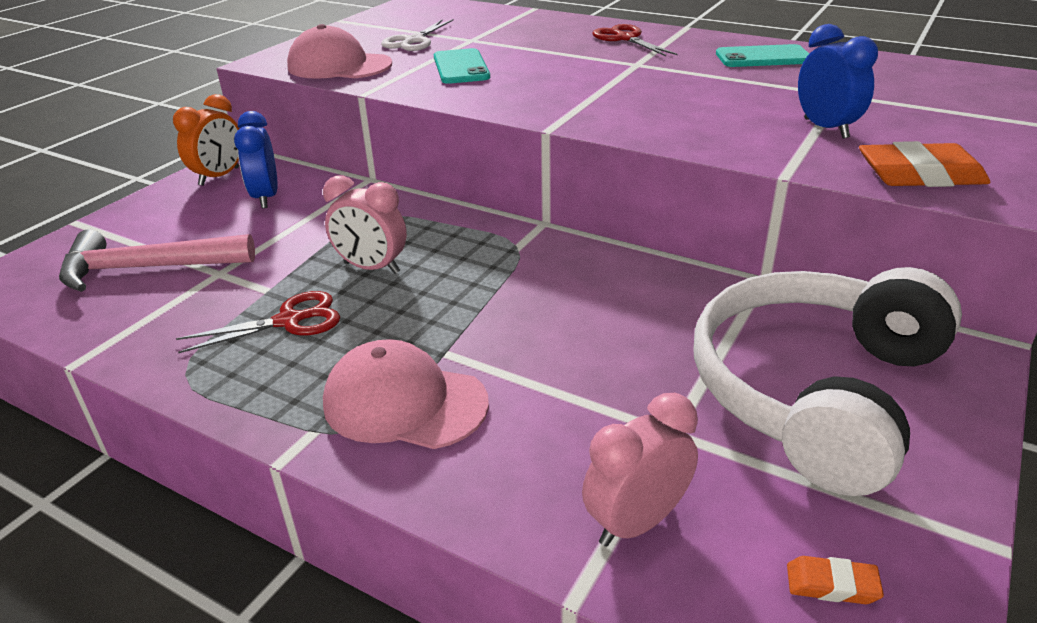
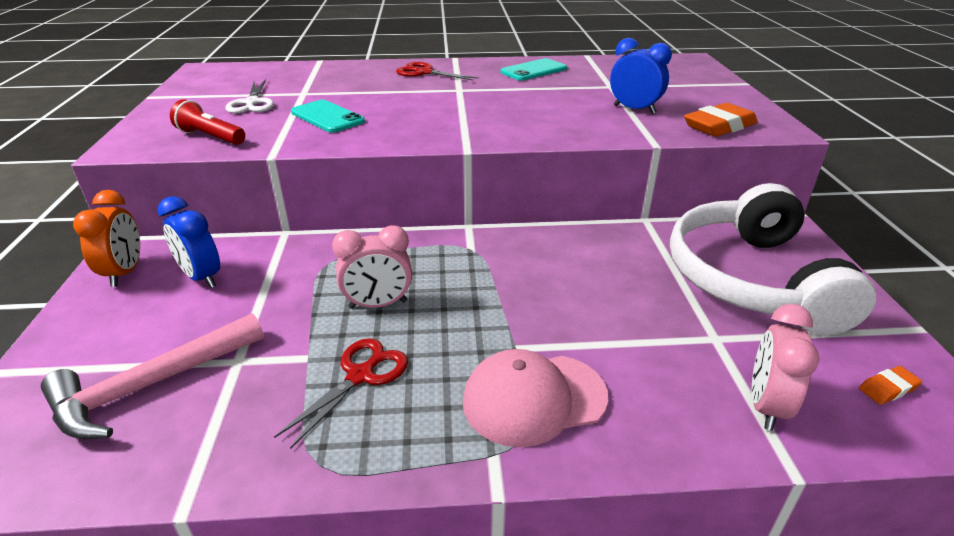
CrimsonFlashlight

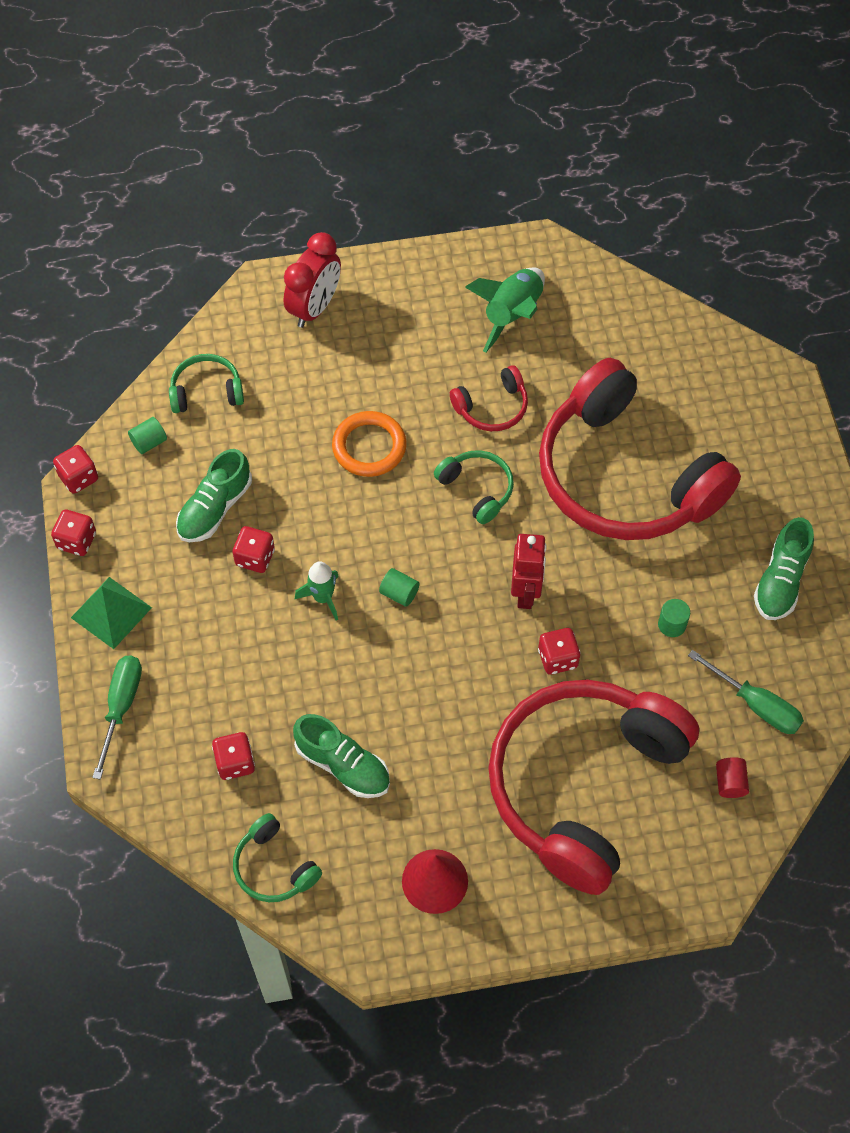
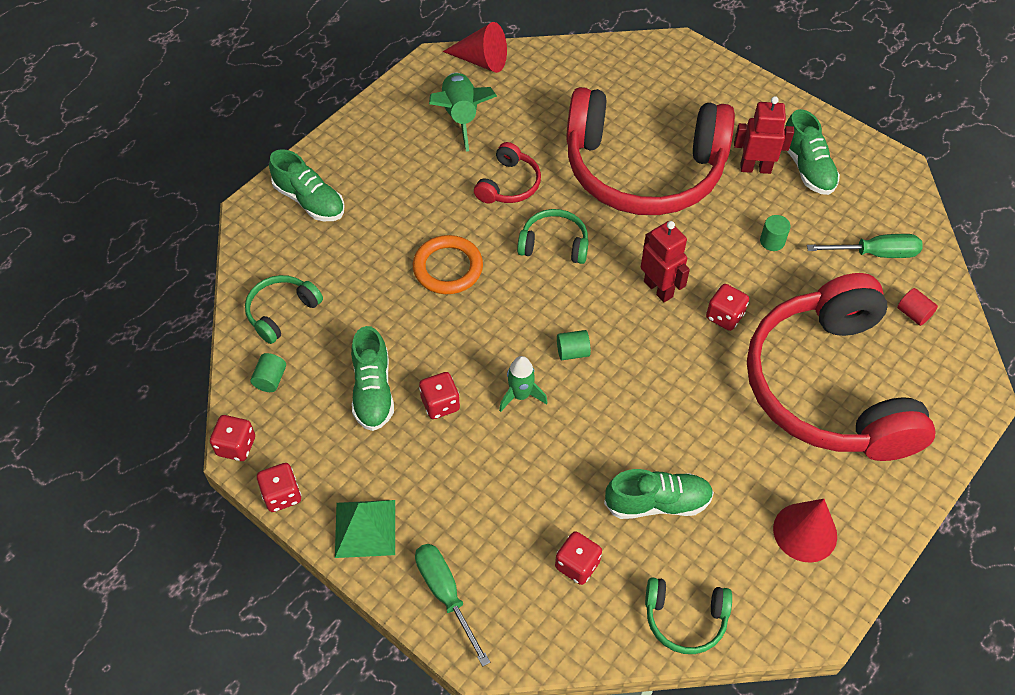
LeafGreenShoe (no. 1 from left); CrimsonCone (no. 1 from left); CrimsonRobotFigure (no. 2 from left)

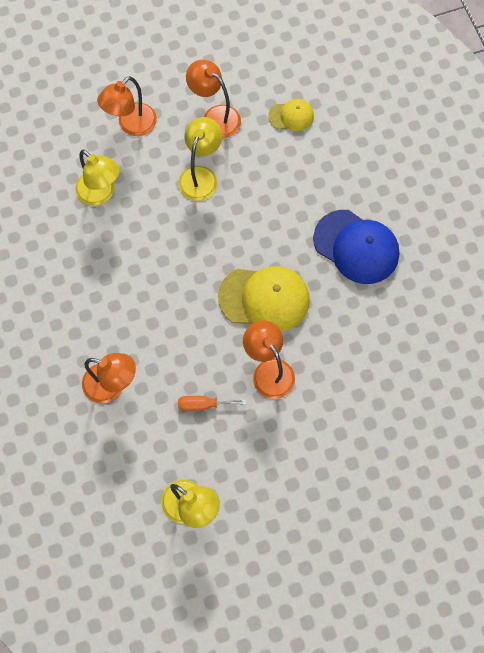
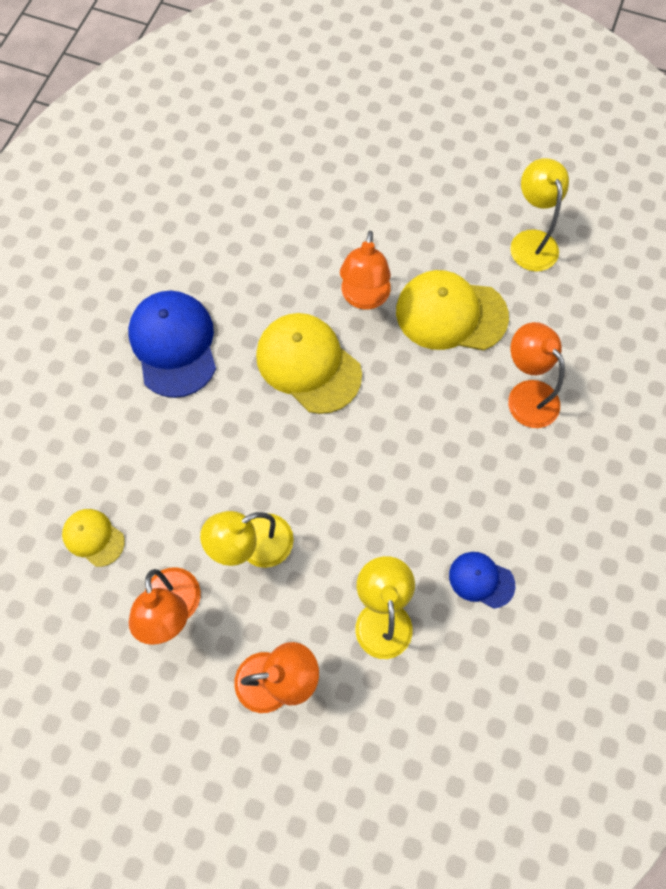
GoldenCap (no. 3 from left); CobaltCap (no. 2 from left)

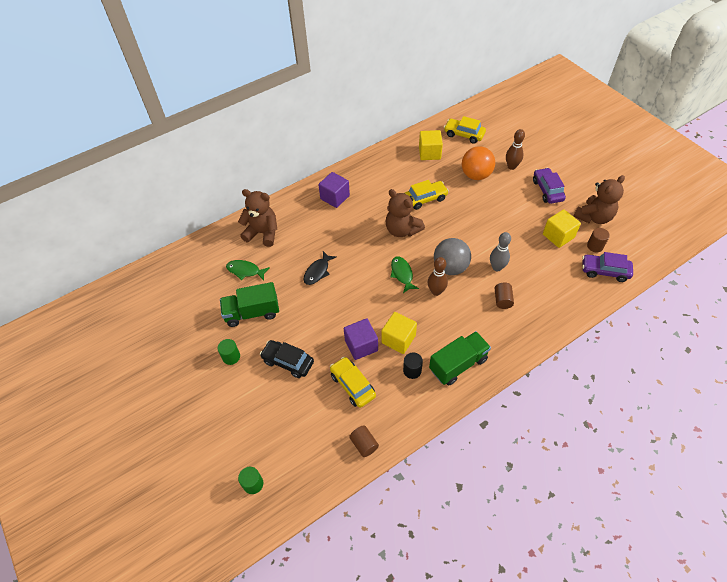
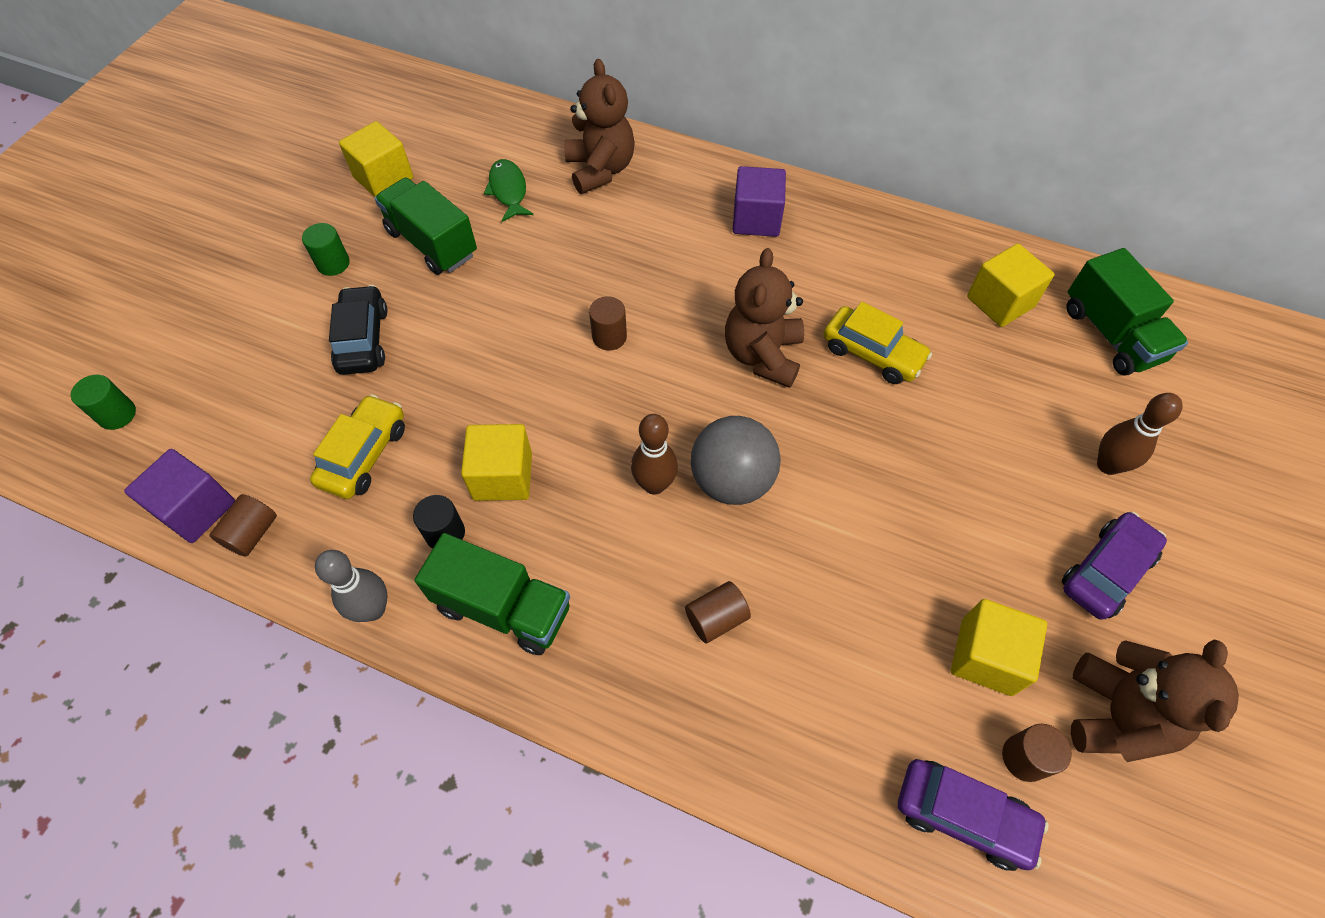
LeafGreenLorry (no. 3 from left); OrangeSphere; RussetTeddy (no. 3 from left); GrayBowlingPin; JetBlackFish; RoyalPurpleAutomobile (no. 1 from left); LeafGreenFish (no. 2 from left in the first image); RoyalPurpleCube (no. 1 from left); GoldenCube (no. 1 from left); RussetCylinderShape (no. 2 from left)

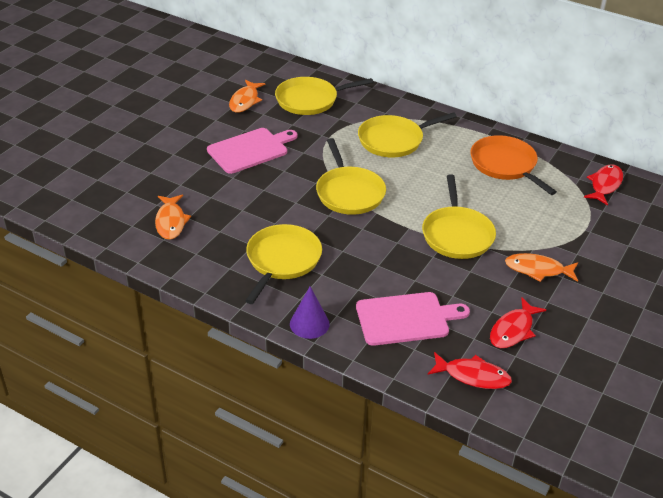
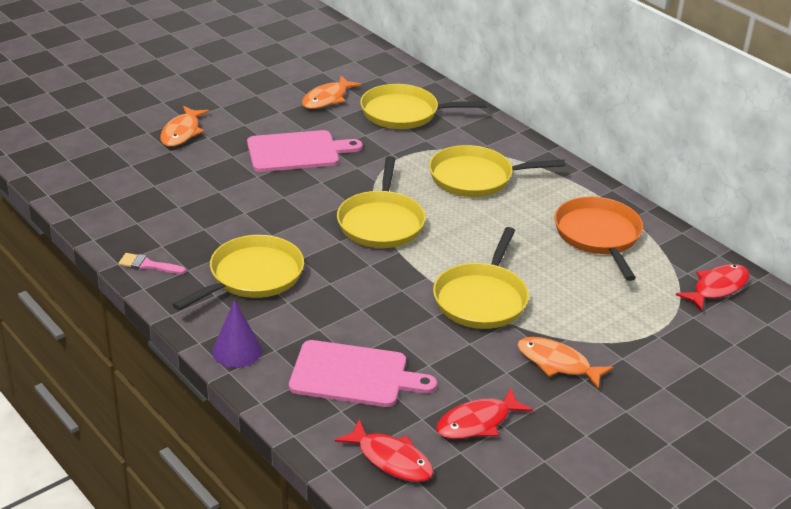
OrangeFish (no. 1 from left); PinkBrush

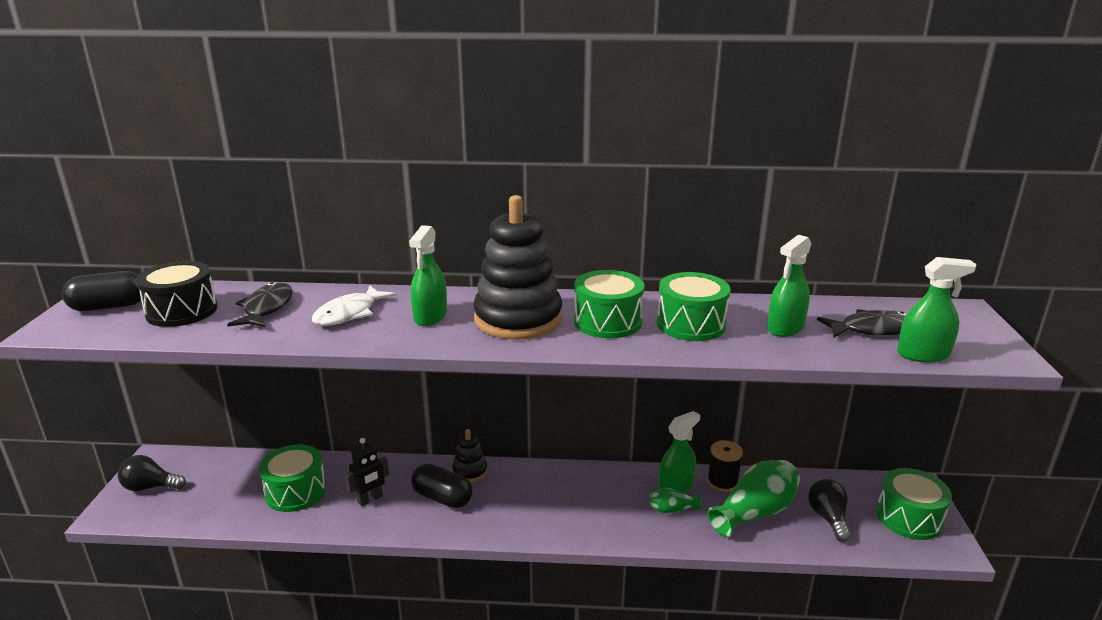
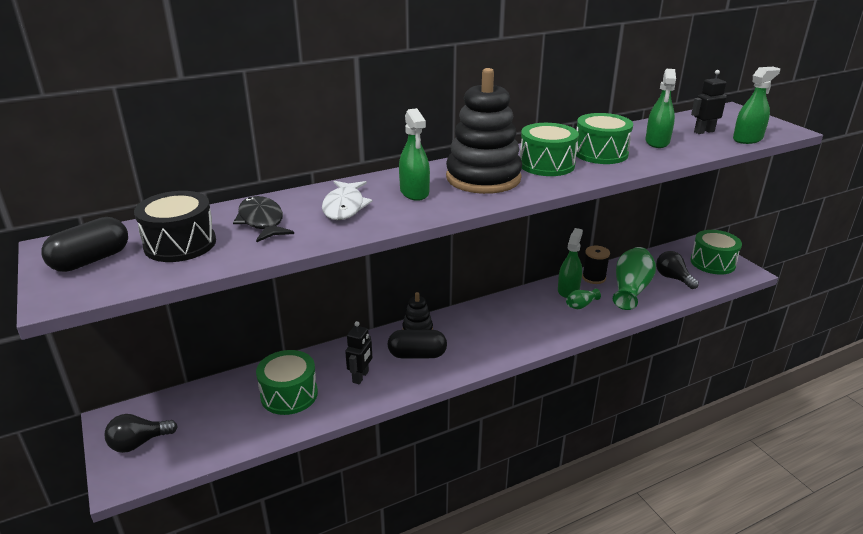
JetBlackRobotFigure (no. 2 from left)

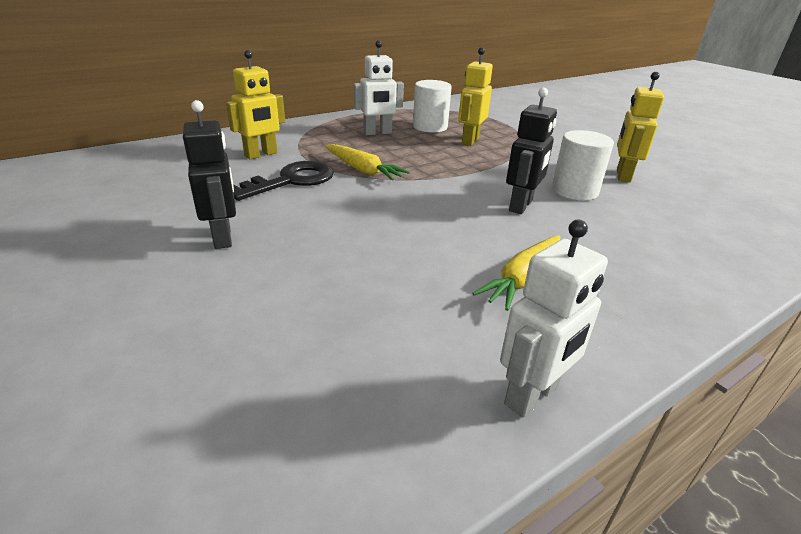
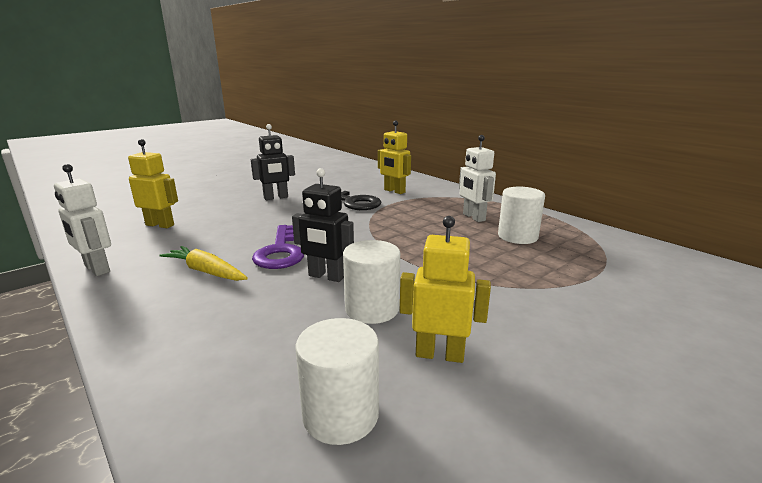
GoldenRobotFigure (no. 1 from left); GoldenCarrot (no. 1 from left in the first image); RoyalPurpleDoorKey; SnowWhiteCylinderShape (no. 1 from left)

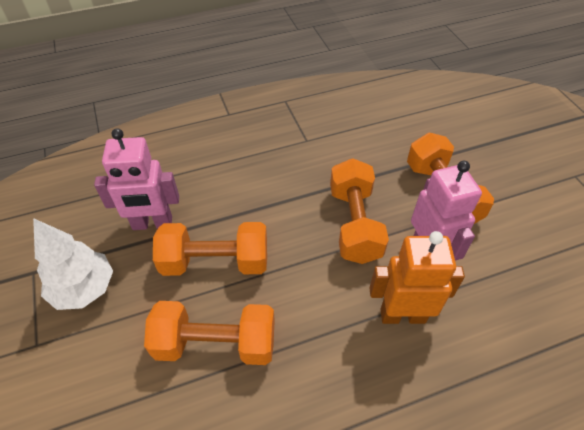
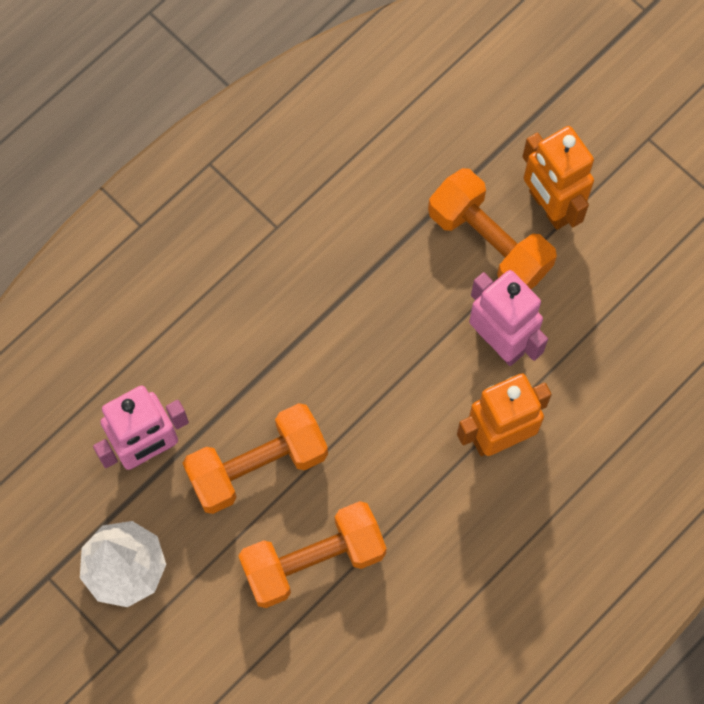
OrangeFreeWeight (no. 3 from left in the first image); OrangeRobotFigure (no. 2 from left)

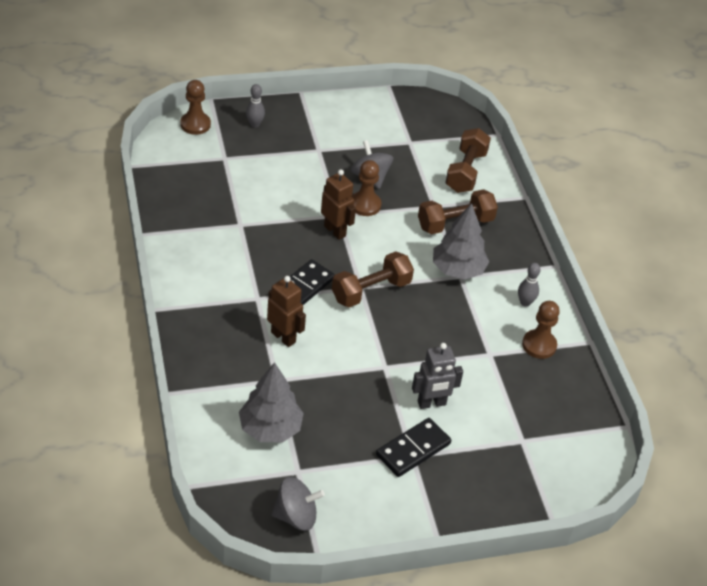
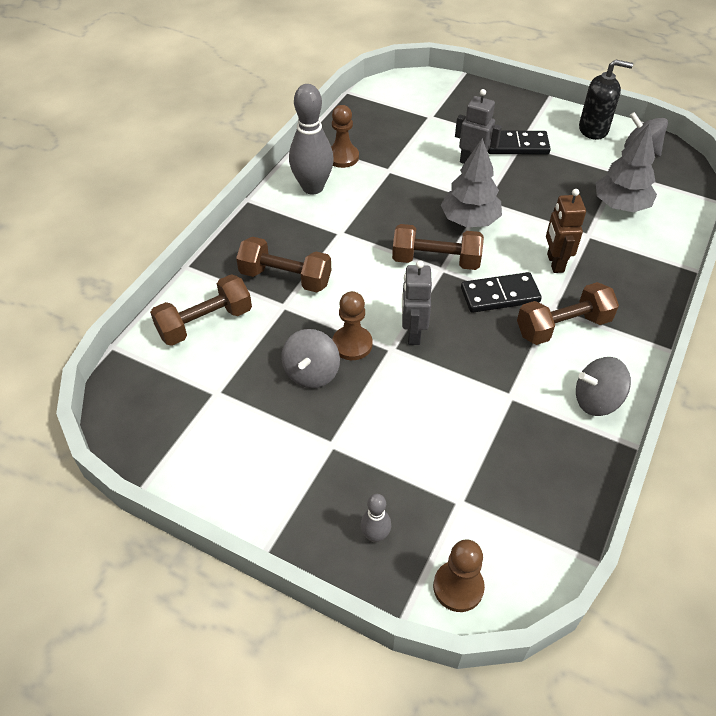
GrayRobotFigure (no. 1 from left); GrayFirTree (no. 1 from left); GrayBowlingPin (no. 1 from left); JetBlackSoapDispenser; RussetFreeWeight (no. 4 from left); GrayToyTop (no. 2 from left)

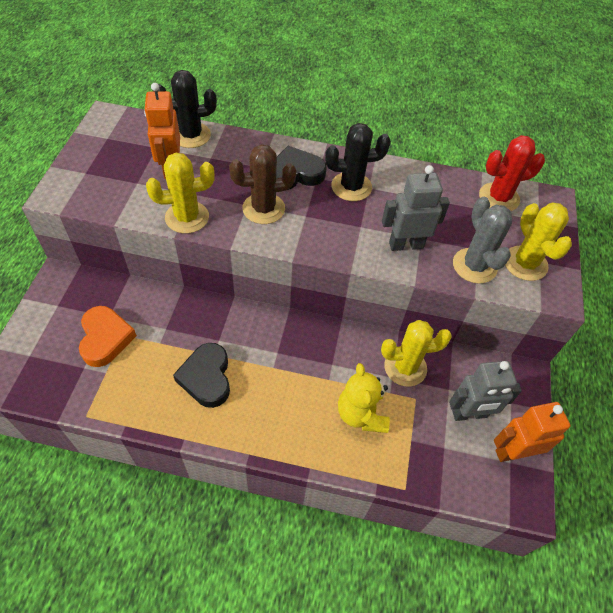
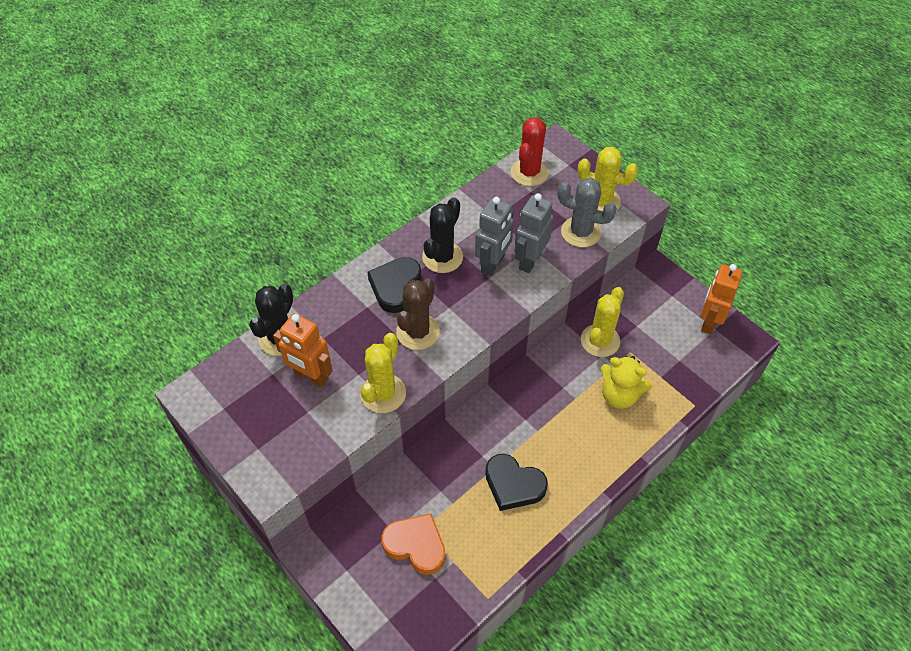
GrayRobotFigure (no. 1 from left)

